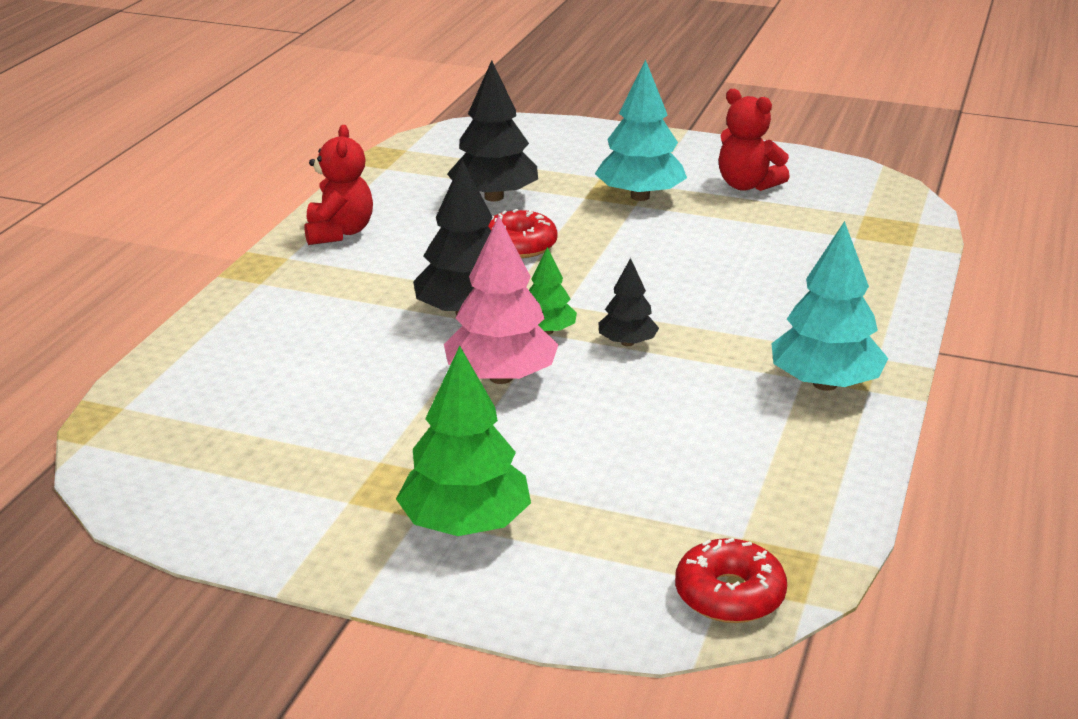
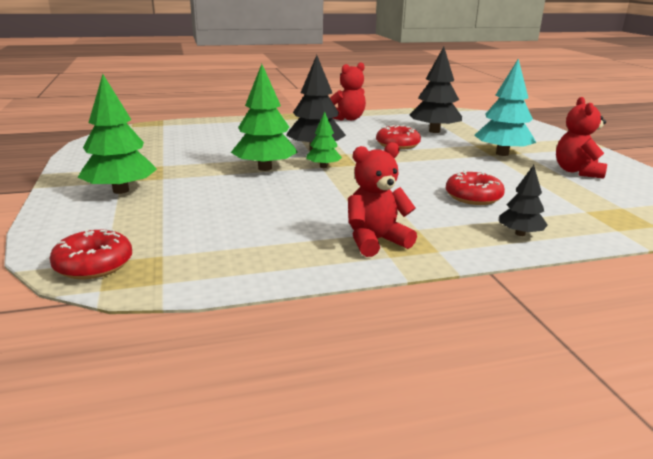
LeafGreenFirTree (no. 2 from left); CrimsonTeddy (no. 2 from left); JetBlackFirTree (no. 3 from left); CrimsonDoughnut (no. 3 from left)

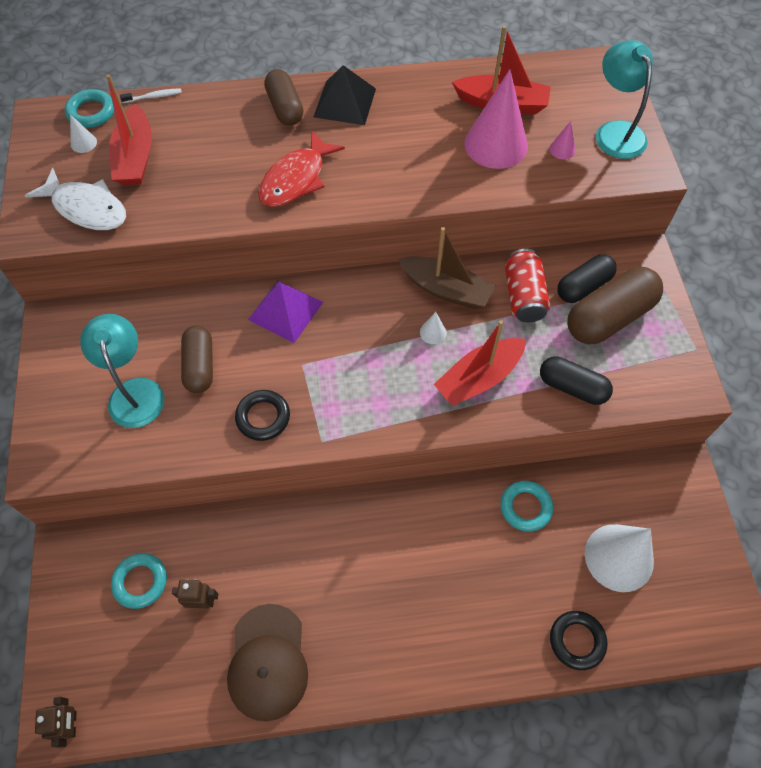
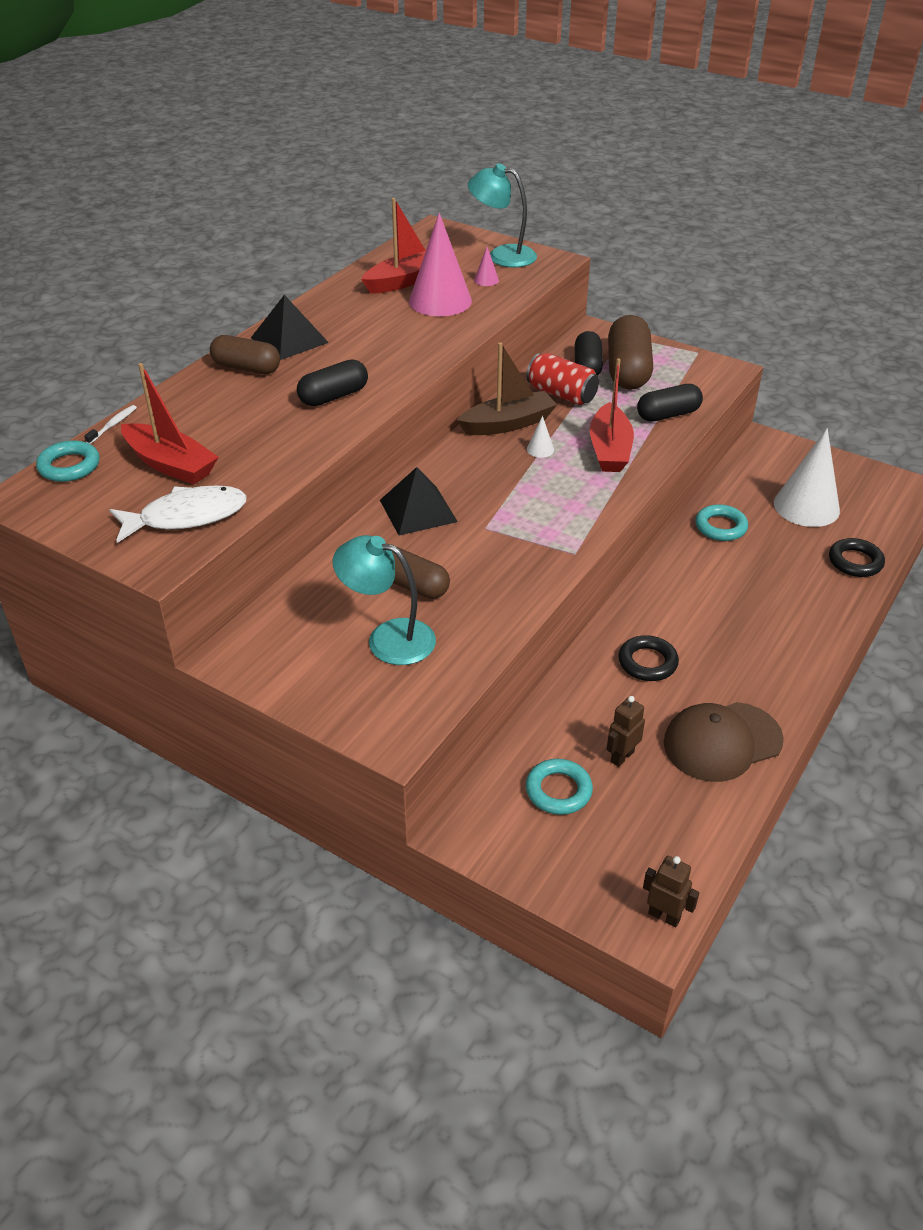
SnowWhiteCone (no. 1 from left in the first image); JetBlackPillShape (no. 1 from left); JetBlackPyramidShape (no. 2 from left); JetBlackRing (no. 1 from left); RussetCap

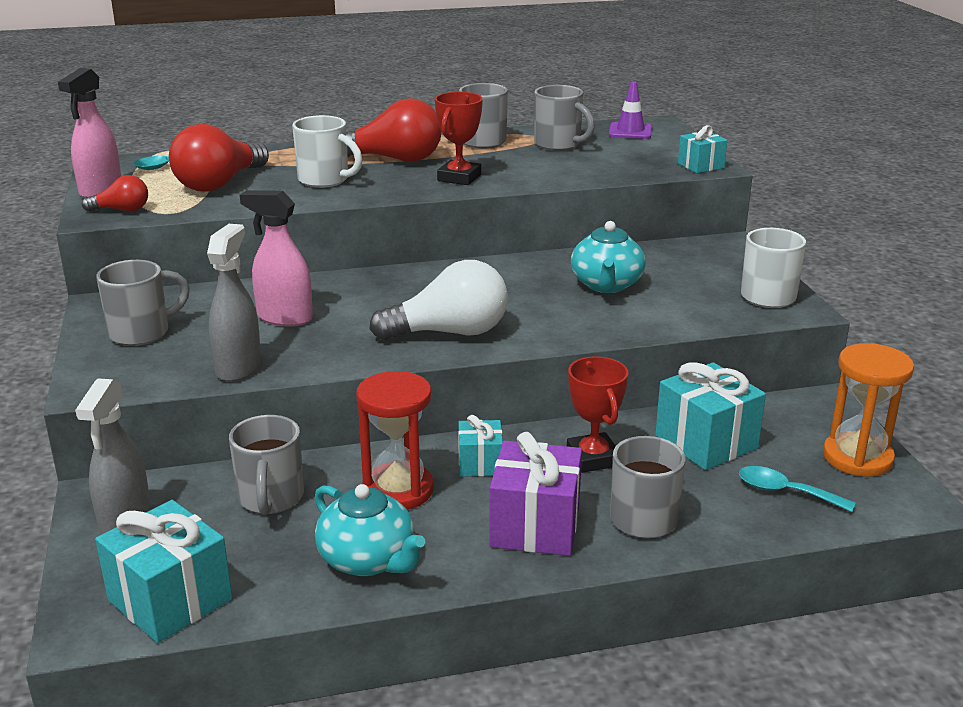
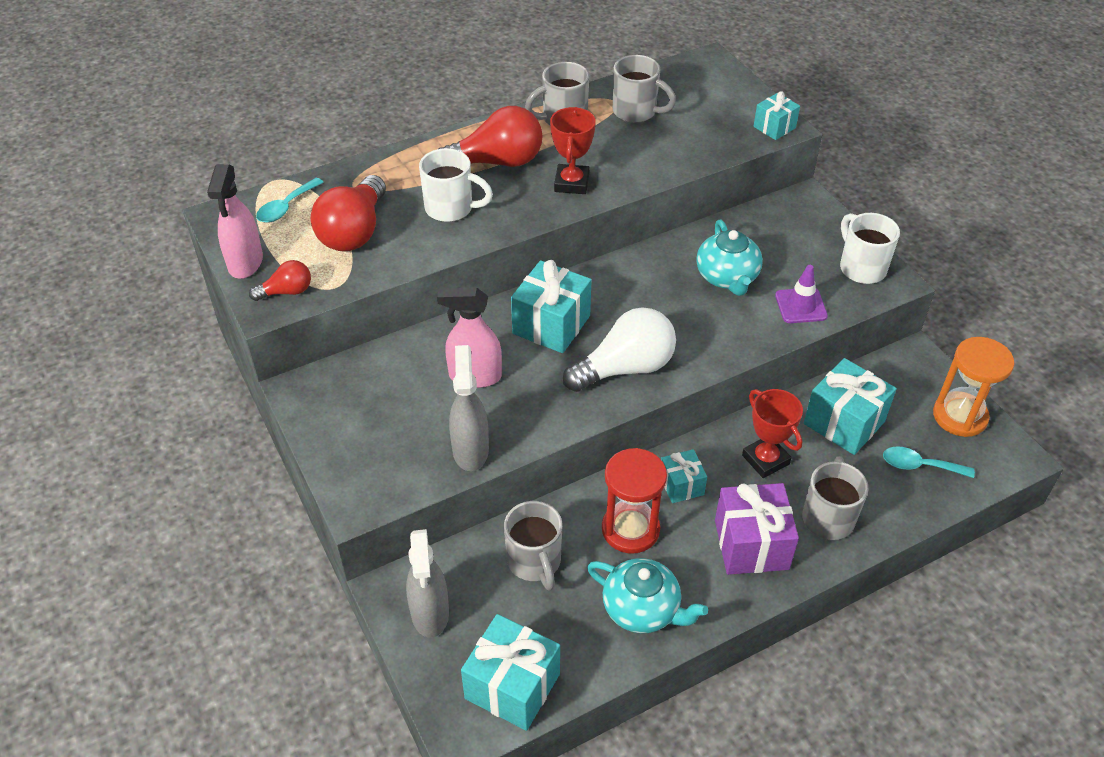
RoyalPurpleRoadCone; GrayMug (no. 1 from left in the first image); TealPresent (no. 2 from left)

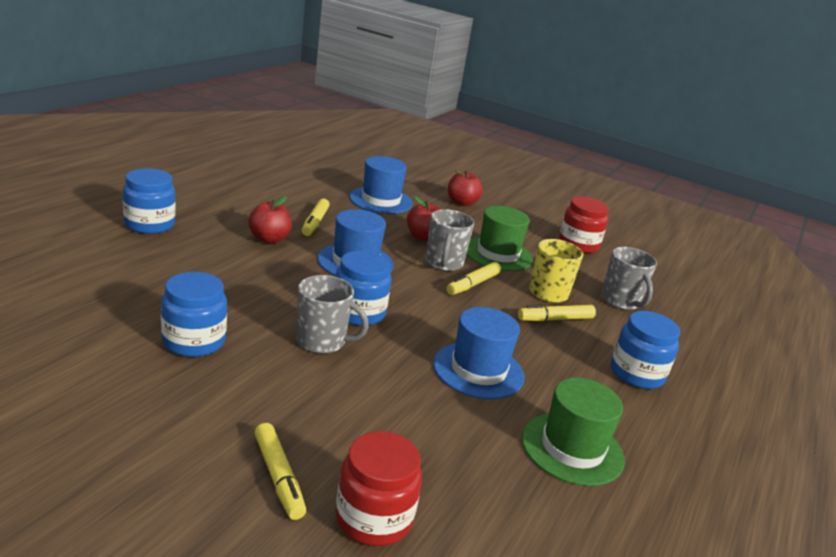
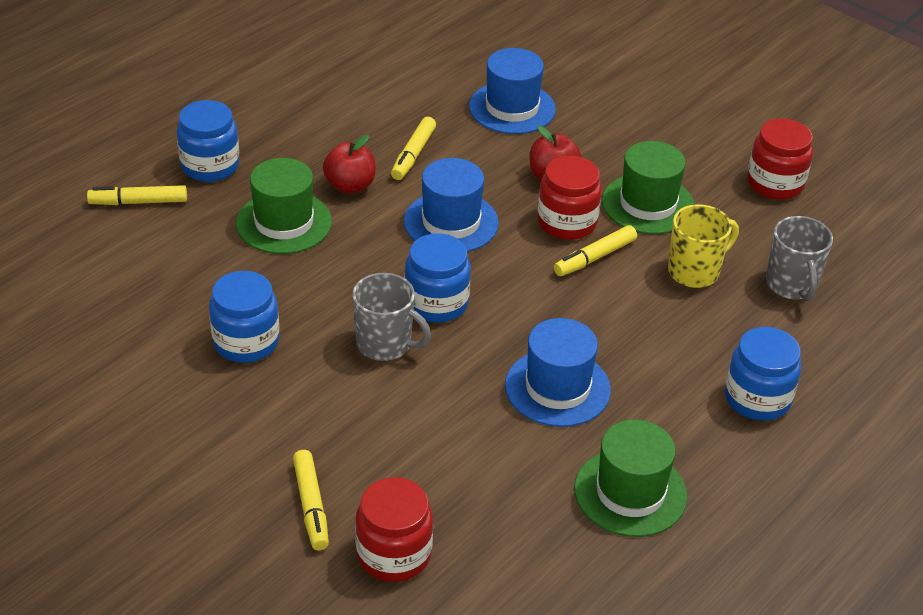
CrimsonAppleFruit (no. 3 from left in the first image); CrimsonPreserveJar (no. 2 from left); GoldenFeltPen (no. 1 from left); LeafGreenTallHat (no. 1 from left)

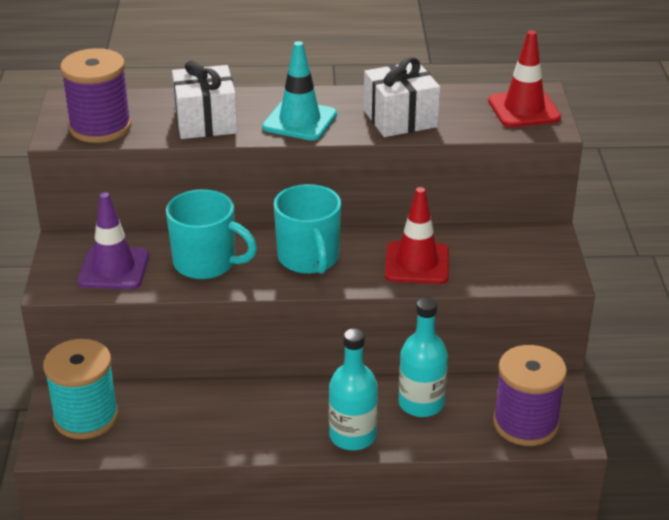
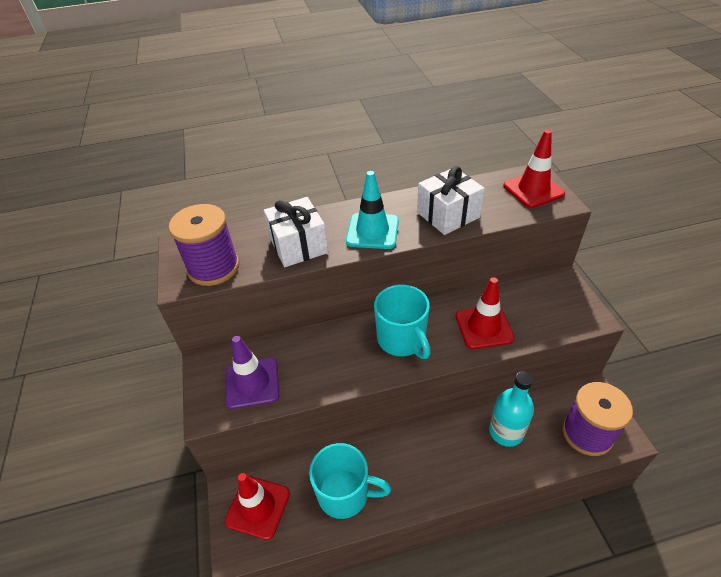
TealMug (no. 1 from left); TealDrinkBottle (no. 1 from left in the first image); CrimsonRoadCone (no. 1 from left)

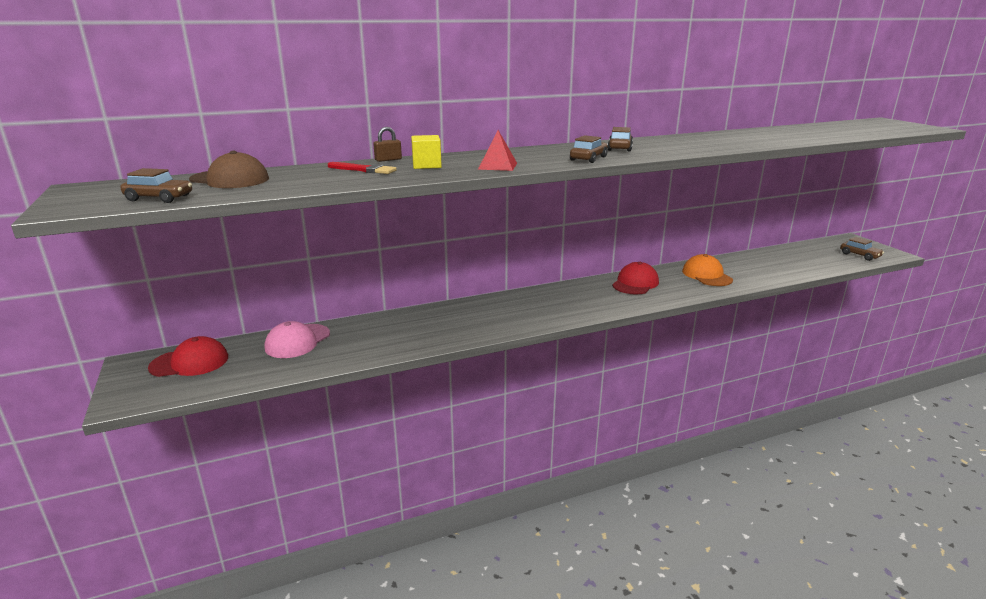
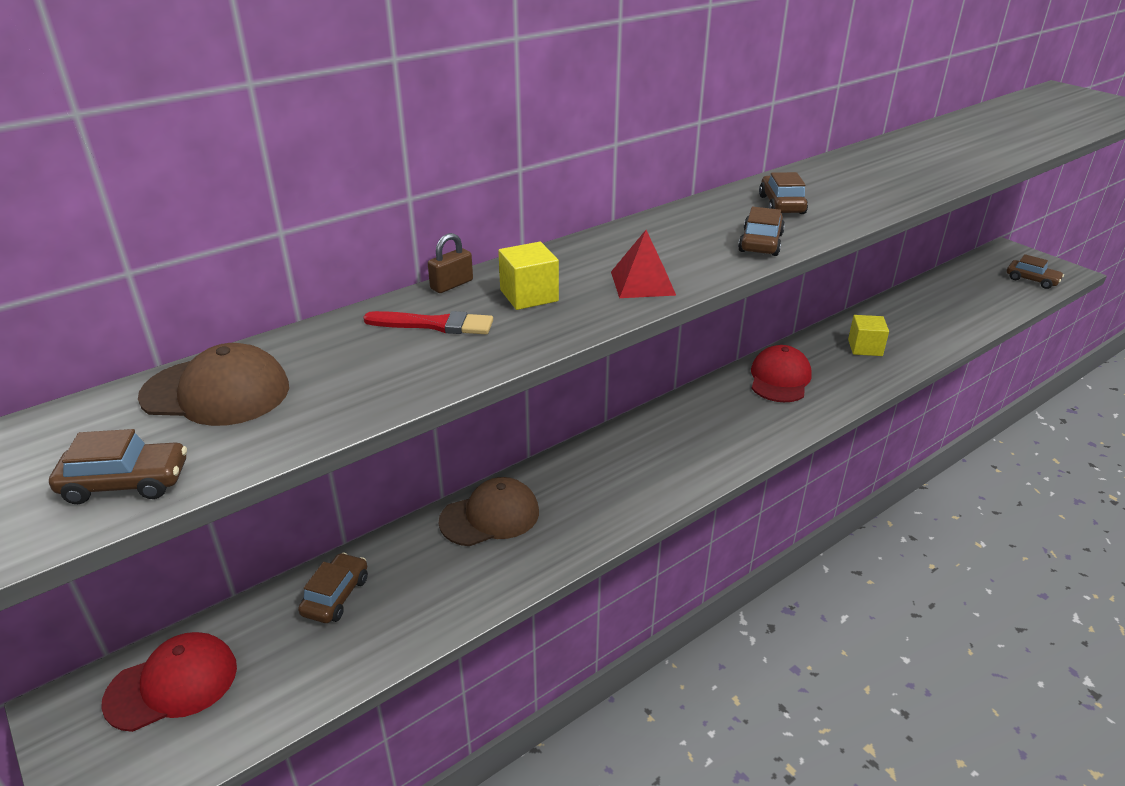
GoldenCube (no. 2 from left); RussetAutomobile (no. 2 from left); RussetCap (no. 2 from left)

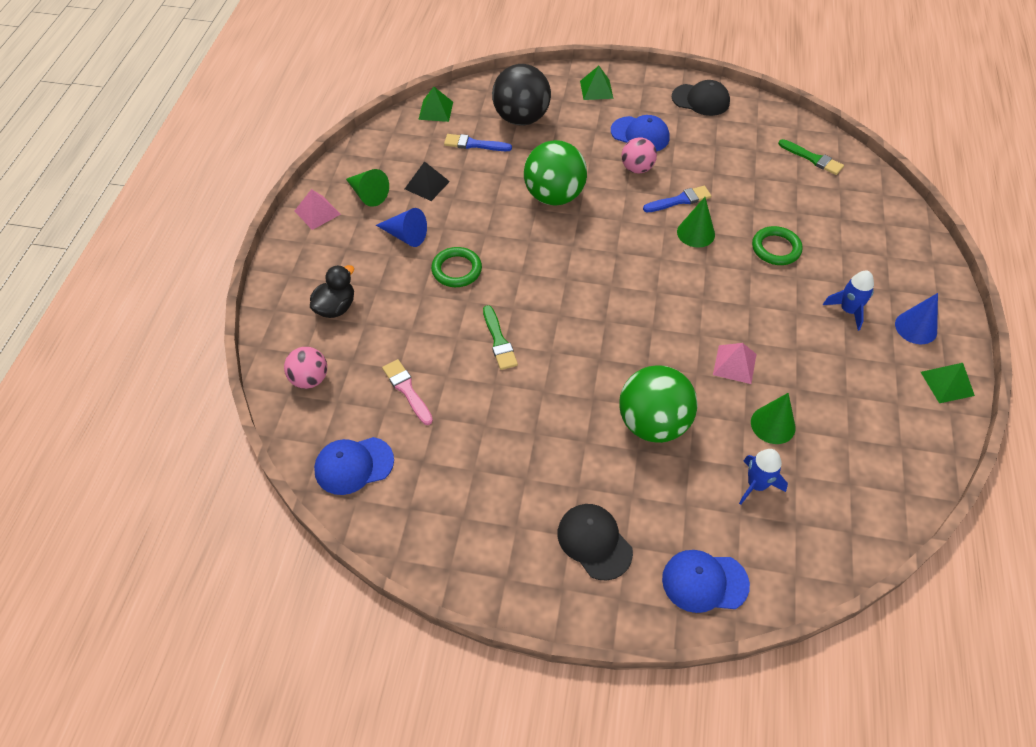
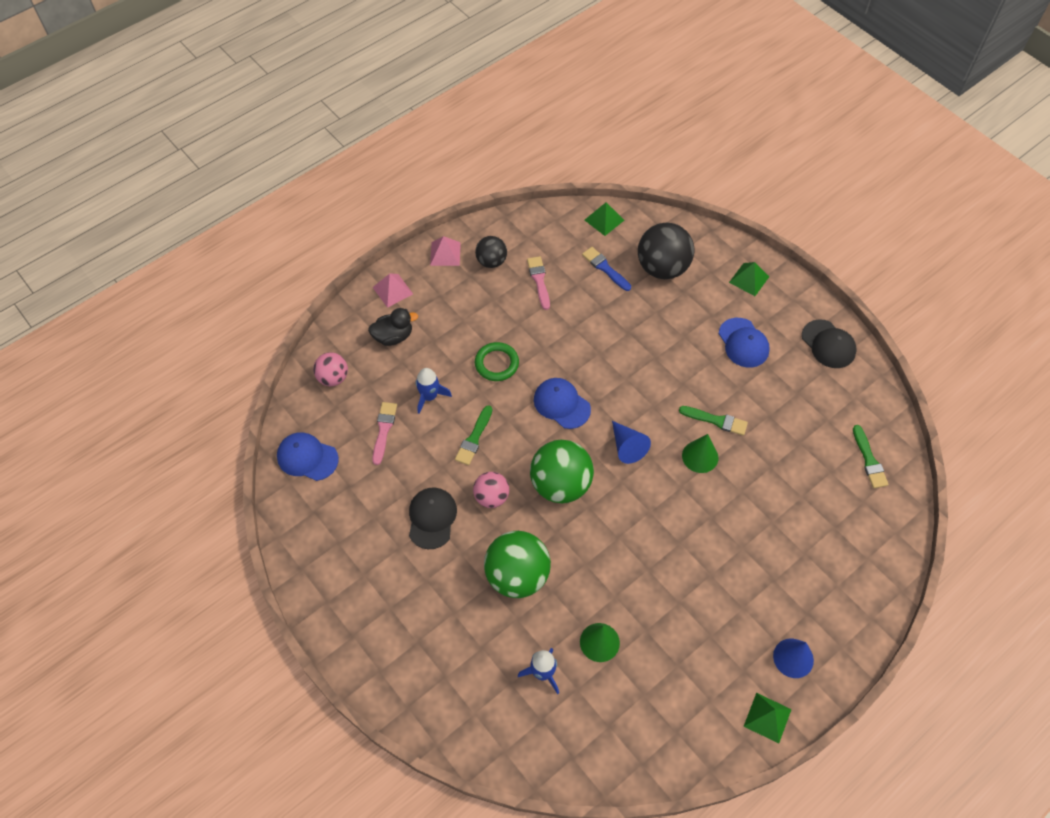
PinkSphere (no. 2 from left); LeafGreenSphere (no. 2 from left); PinkBrush (no. 2 from left); JetBlackSphere (no. 1 from left); LeafGreenBrush (no. 2 from left); CobaltCone (no. 1 from left); LeafGreenRing (no. 2 from left in the first image); CobaltRocket (no. 1 from left); PinkPyramidShape (no. 1 from left); JetBlackCap (no. 1 from left); CobaltCap (no. 2 from left)

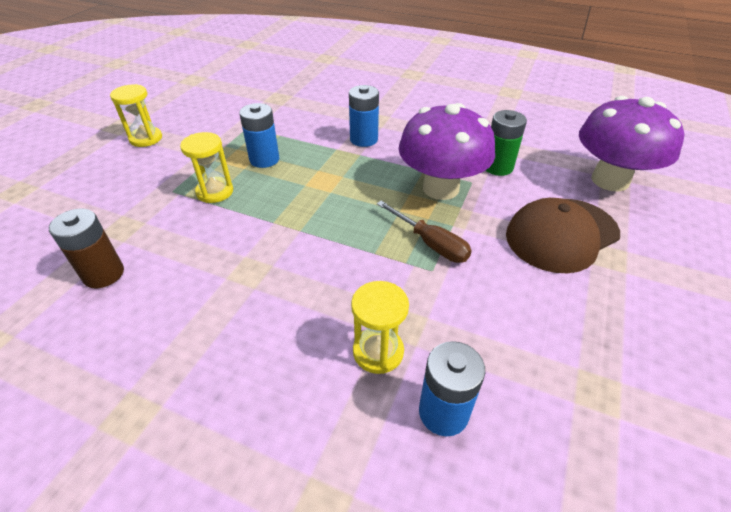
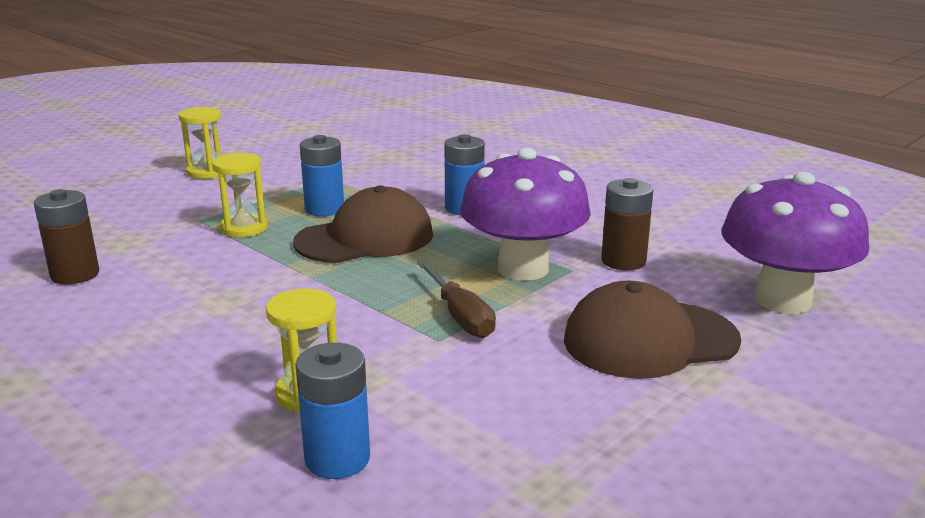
RussetAaBattery (no. 2 from left); RussetCap (no. 1 from left)

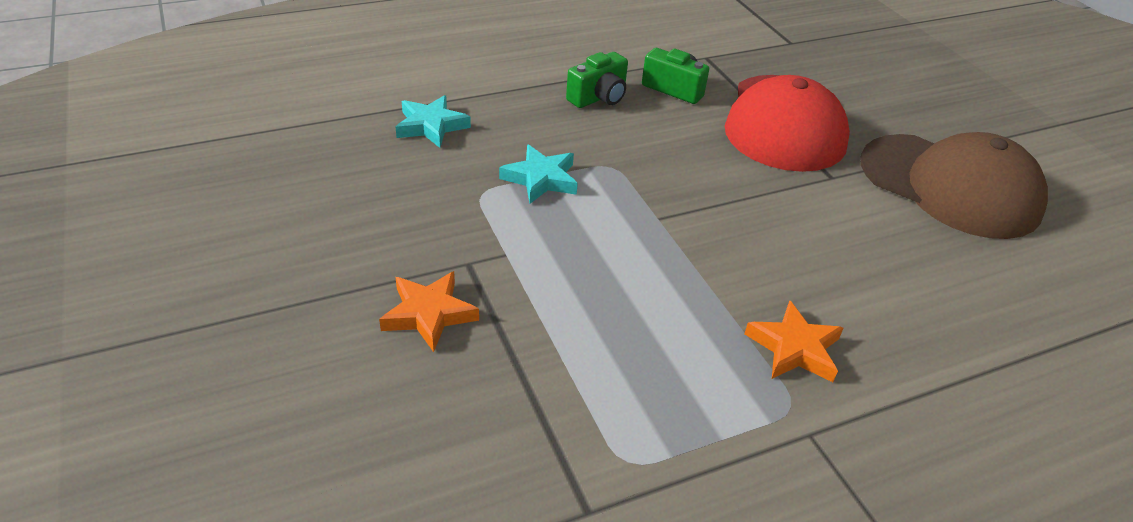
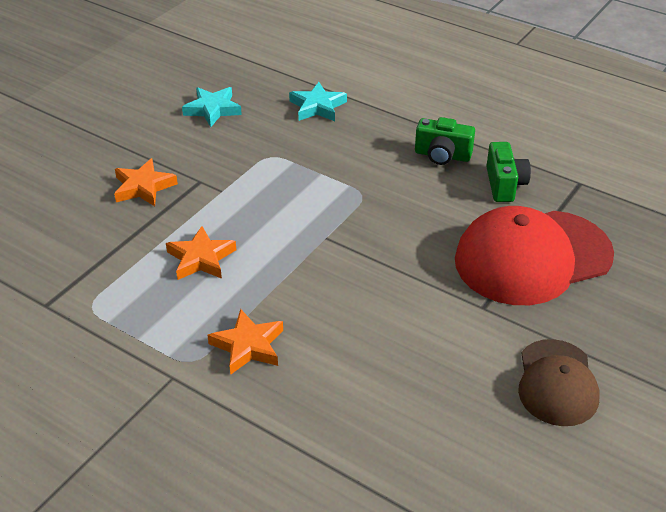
RussetCap; TealFivePointedStar (no. 1 from left); OrangeFivePointedStar (no. 2 from left)

